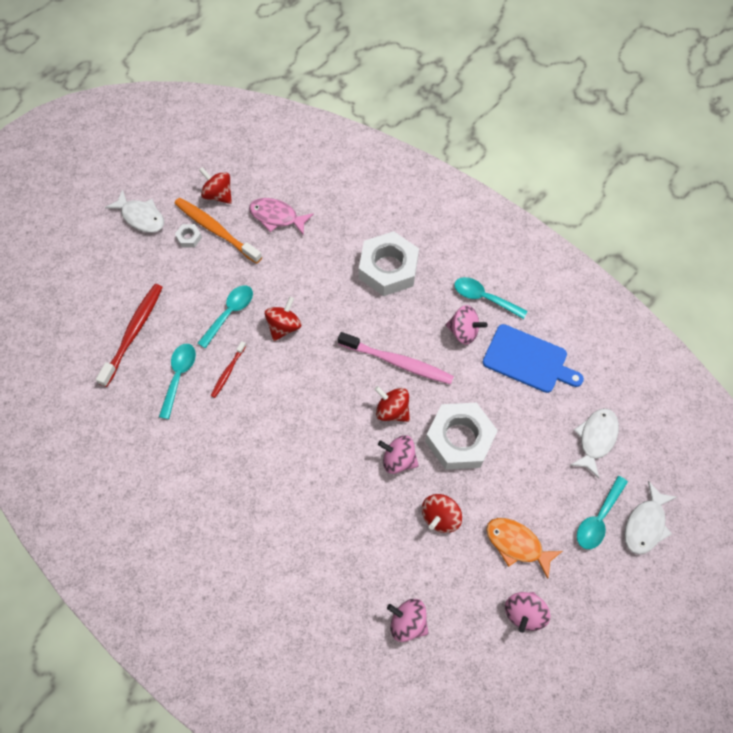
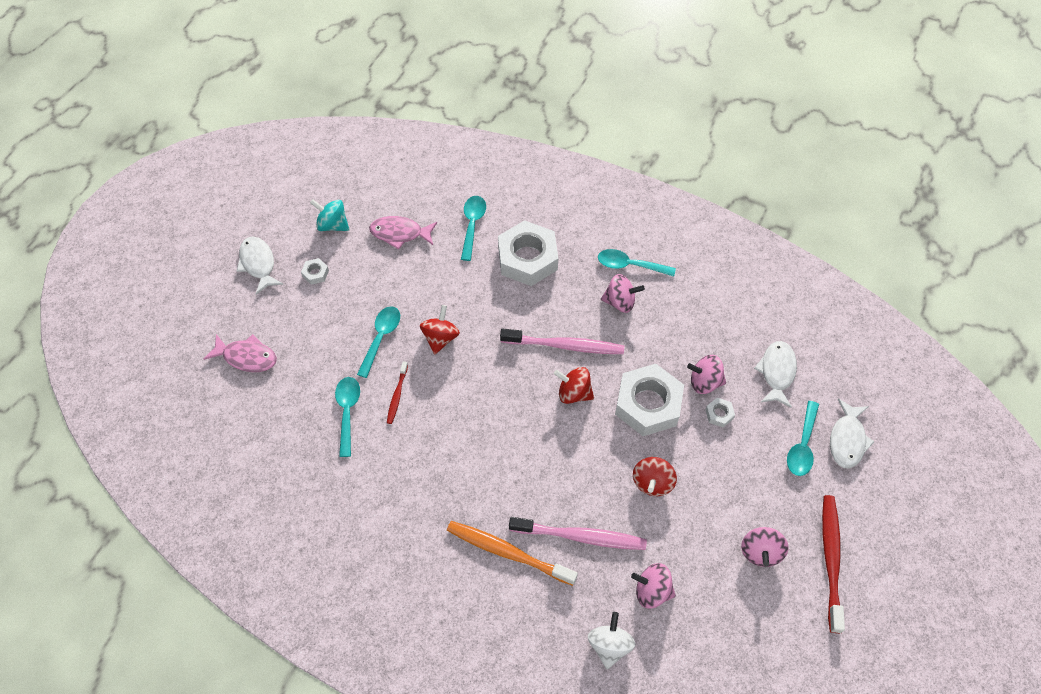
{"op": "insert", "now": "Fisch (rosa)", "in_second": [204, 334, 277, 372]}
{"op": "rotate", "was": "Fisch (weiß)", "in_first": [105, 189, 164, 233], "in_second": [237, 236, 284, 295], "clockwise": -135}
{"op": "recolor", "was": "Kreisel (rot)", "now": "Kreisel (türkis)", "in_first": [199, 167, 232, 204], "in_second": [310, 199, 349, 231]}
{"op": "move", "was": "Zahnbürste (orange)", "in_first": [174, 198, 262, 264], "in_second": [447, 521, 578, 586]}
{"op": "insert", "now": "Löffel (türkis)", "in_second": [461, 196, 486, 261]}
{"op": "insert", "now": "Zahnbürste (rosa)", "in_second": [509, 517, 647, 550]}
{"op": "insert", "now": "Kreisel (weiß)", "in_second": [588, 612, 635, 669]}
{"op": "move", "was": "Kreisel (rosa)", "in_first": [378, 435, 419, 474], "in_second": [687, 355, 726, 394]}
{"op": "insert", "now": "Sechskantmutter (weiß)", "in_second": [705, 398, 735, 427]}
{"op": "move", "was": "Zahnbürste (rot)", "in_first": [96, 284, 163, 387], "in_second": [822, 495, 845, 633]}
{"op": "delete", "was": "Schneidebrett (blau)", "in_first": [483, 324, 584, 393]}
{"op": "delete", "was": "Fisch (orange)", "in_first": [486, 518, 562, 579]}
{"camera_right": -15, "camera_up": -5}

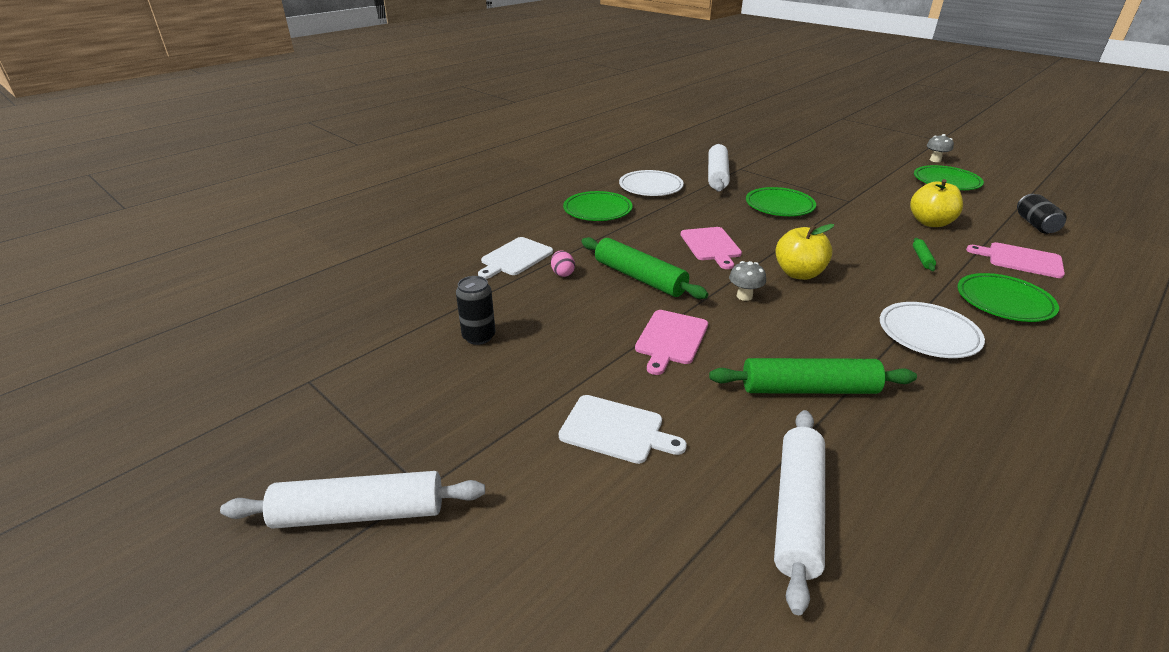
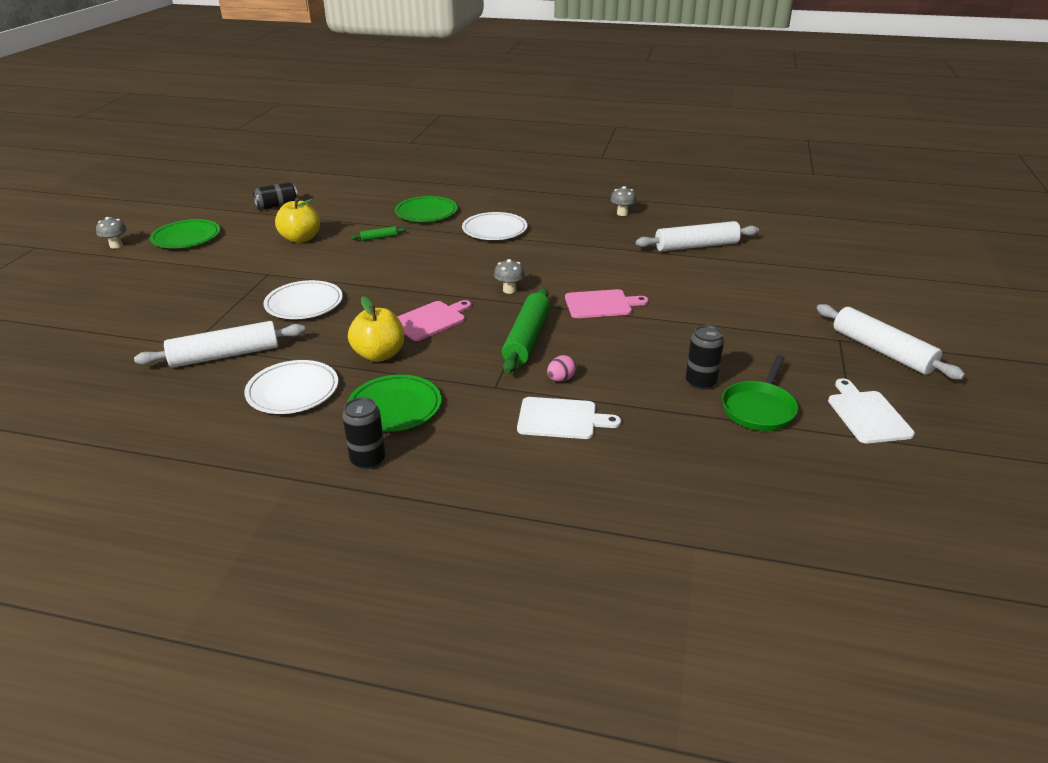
{"op": "recolor", "was": "Teller (grün)", "now": "Teller (weiß)", "in_first": [746, 187, 816, 216], "in_second": [264, 280, 343, 319]}
{"op": "insert", "now": "Dose (schwarz)", "in_second": [342, 397, 386, 469]}
{"op": "move", "was": "Apfel (gelb)", "in_first": [775, 224, 834, 280], "in_second": [348, 296, 404, 362]}
{"op": "insert", "now": "Pilz (grau)", "in_second": [610, 186, 637, 216]}
{"op": "insert", "now": "Pfanne (grün)", "in_second": [722, 355, 798, 431]}
{"op": "move", "was": "Schneidebrett (weiß)", "in_first": [559, 395, 687, 464], "in_second": [828, 378, 915, 443]}
{"op": "delete", "was": "Nudelholz (grün)", "in_first": [709, 358, 917, 394]}
{"op": "delete", "was": "Schneidebrett (rosa)", "in_first": [966, 242, 1065, 278]}
{"camera_right": -120, "camera_up": 0}

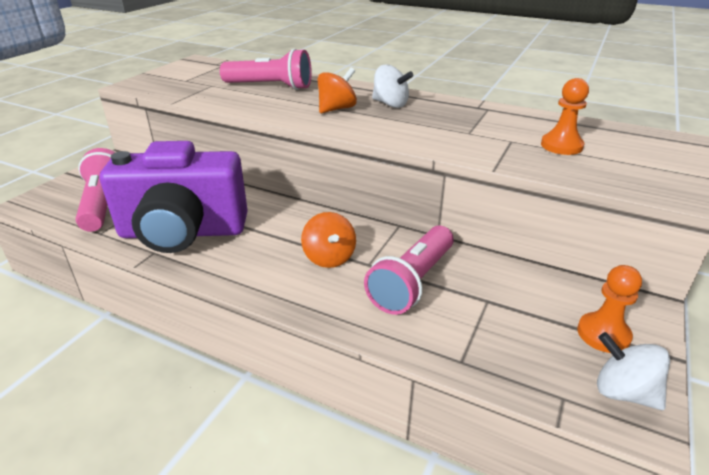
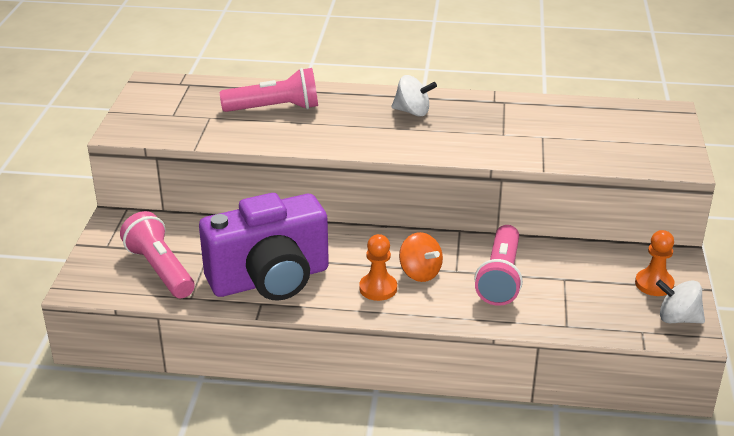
{"op": "move", "was": "Bauer (orange)", "in_first": [541, 78, 589, 155], "in_second": [359, 234, 397, 301]}
{"op": "delete", "was": "Kreisel (orange)", "in_first": [317, 67, 357, 113]}
{"camera_right": -20, "camera_up": 0}

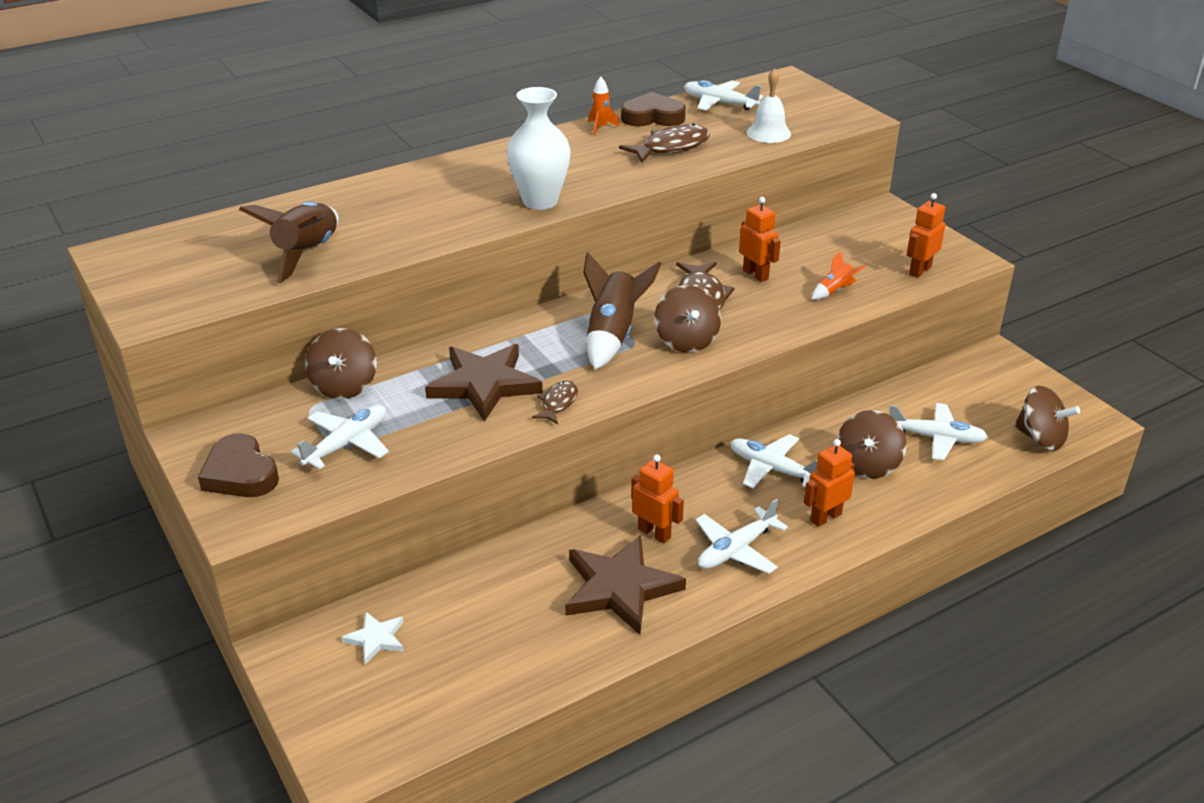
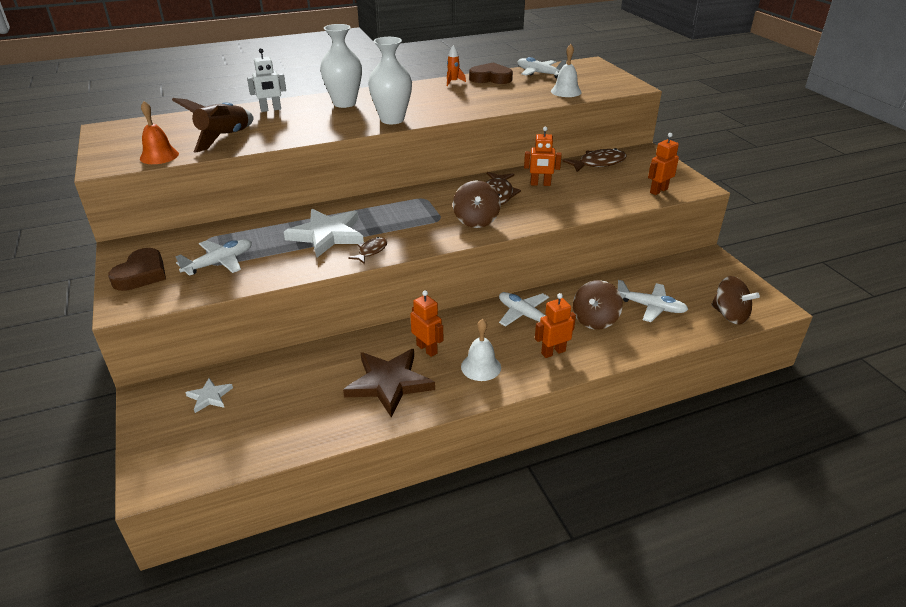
{"op": "rotate", "was": "Herz (braun)", "in_first": [198, 433, 279, 497], "in_second": [108, 248, 166, 291], "clockwise": -135}
{"op": "insert", "now": "Glocke (orange)", "in_second": [140, 101, 179, 164]}
{"op": "insert", "now": "Roboter (weiß)", "in_second": [247, 48, 286, 112]}
{"op": "recolor", "was": "Stern (braun)", "now": "Stern (weiß)", "in_first": [425, 344, 543, 422], "in_second": [284, 209, 364, 257]}
{"op": "insert", "now": "Vase (weiß)", "in_second": [320, 24, 362, 108]}
{"op": "replace", "was": "Flugzeug (weiß)", "now": "Glocke (weiß)", "in_first": [696, 499, 788, 574], "in_second": [461, 319, 501, 381]}
{"op": "rotate", "was": "Roboter (orange)", "in_first": [739, 197, 781, 282], "in_second": [524, 127, 562, 186], "clockwise": 120}
{"op": "move", "was": "Fisch (braun)", "in_first": [619, 124, 710, 163], "in_second": [563, 148, 627, 172]}
{"op": "delete", "was": "Kreisel (braun)", "in_first": [305, 328, 377, 399]}
{"op": "delete", "was": "Rakete (braun)", "in_first": [583, 252, 661, 370]}
{"op": "delete", "was": "Rakete (orange)", "in_first": [811, 251, 866, 300]}
{"camera_right": 10, "camera_up": 0}

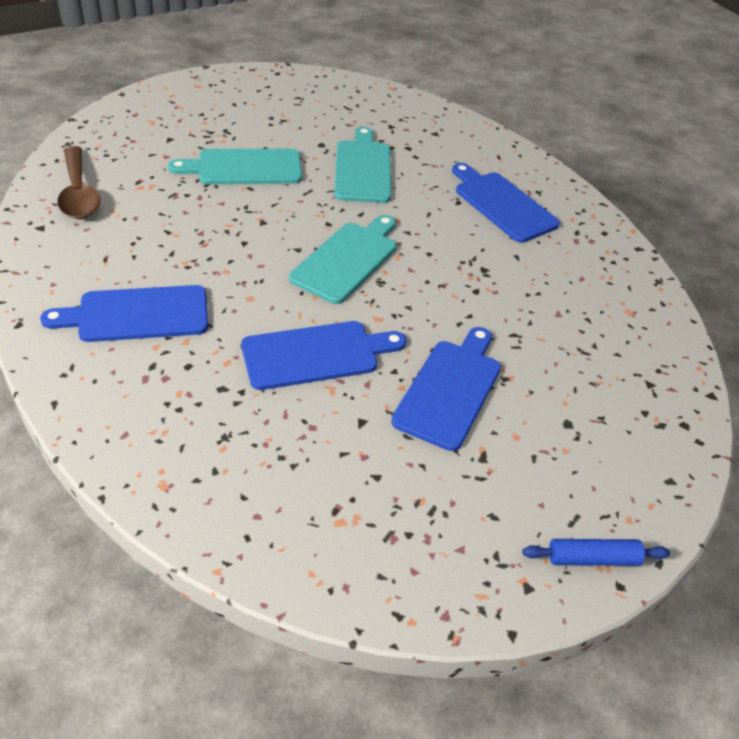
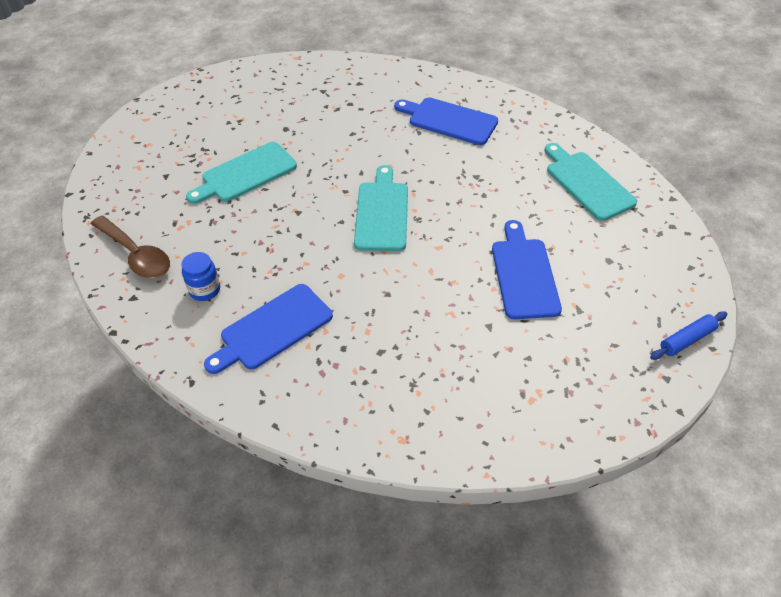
{"op": "insert", "now": "Einmachglas (blau)", "in_second": [181, 252, 220, 301]}
{"op": "move", "was": "Schneidebrett (türkis)", "in_first": [334, 126, 391, 203], "in_second": [545, 143, 637, 221]}
{"op": "delete", "was": "Schneidebrett (blau)", "in_first": [241, 321, 406, 390]}
{"camera_right": -25, "camera_up": 5}

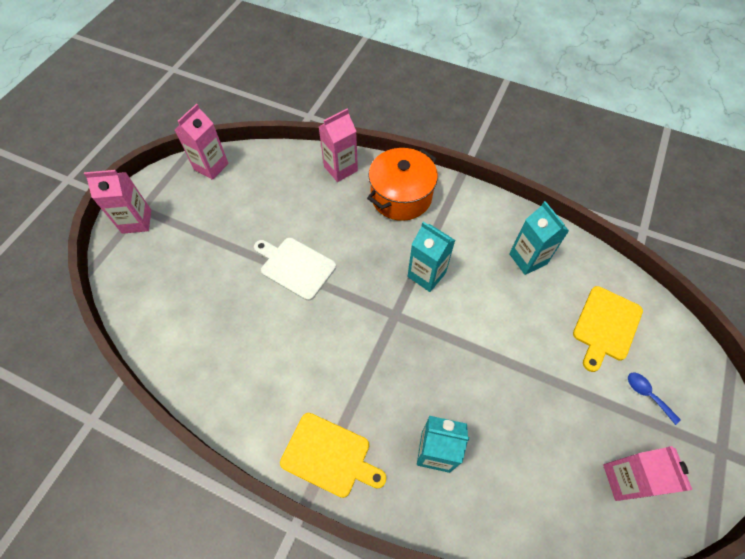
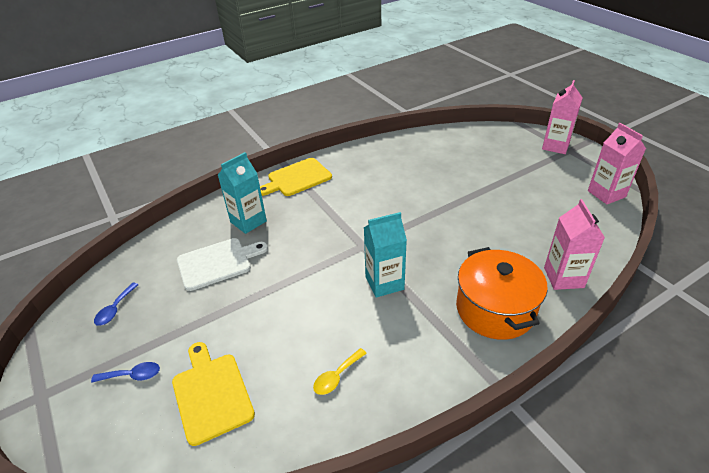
{"op": "replace", "was": "Getränkekarton (rosa)", "now": "Löffel (blau)", "in_first": [603, 446, 692, 501], "in_second": [94, 283, 139, 326]}
{"op": "move", "was": "Schneidebrett (weiß)", "in_first": [254, 238, 336, 301], "in_second": [177, 238, 268, 291]}
{"op": "replace", "was": "Getränkekarton (türkis)", "now": "Löffel (gelb)", "in_first": [509, 201, 569, 275], "in_second": [313, 348, 367, 395]}
{"camera_right": 125, "camera_up": -20}

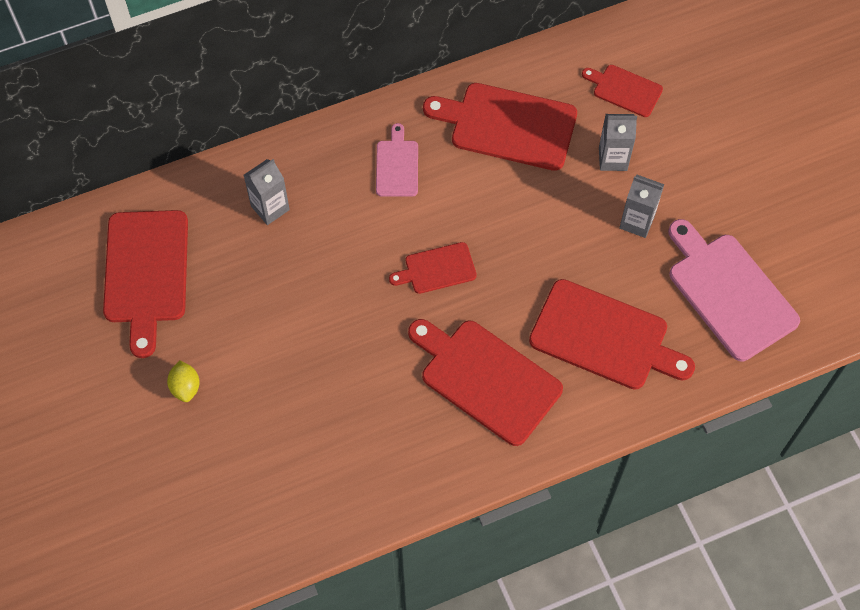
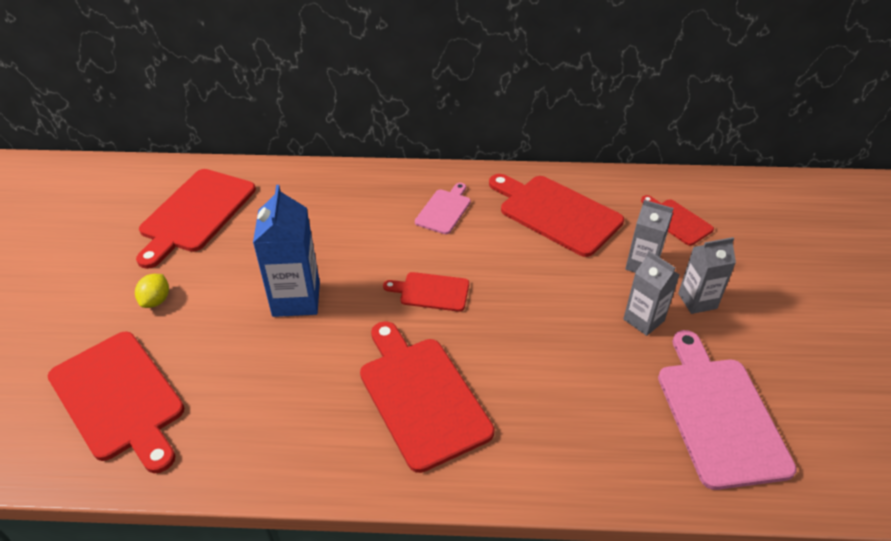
{"op": "move", "was": "Schneidebrett (rot)", "in_first": [529, 279, 695, 390], "in_second": [48, 331, 184, 473]}
{"op": "insert", "now": "Getränkekarton (blau)", "in_second": [253, 185, 320, 317]}
{"op": "move", "was": "Getränkekarton (grau)", "in_first": [244, 159, 290, 225], "in_second": [678, 237, 736, 314]}
{"camera_right": 25, "camera_up": -20}

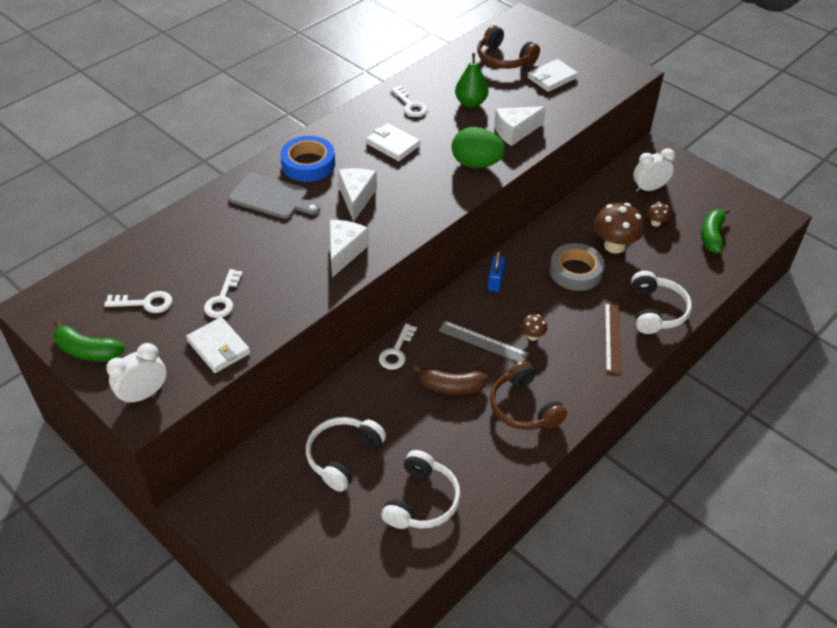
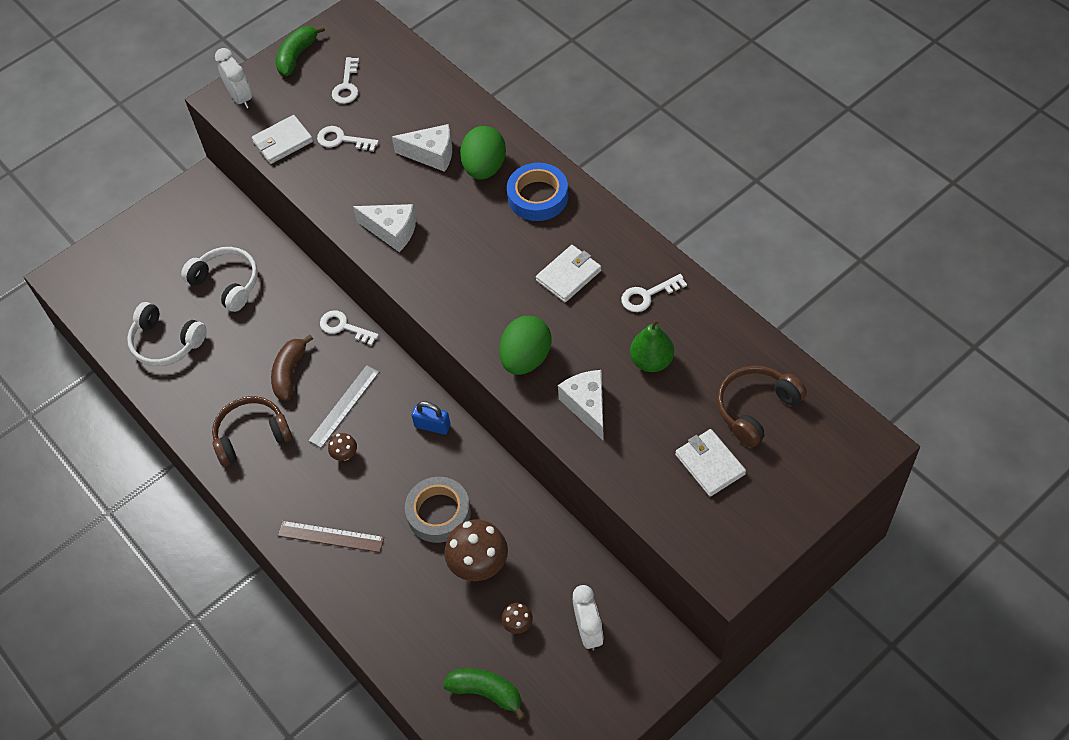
{"op": "move", "was": "Käse (weiß)", "in_first": [338, 168, 377, 222], "in_second": [392, 124, 452, 172]}
{"op": "replace", "was": "Schneidebrett (grau)", "now": "Ei (grün)", "in_first": [229, 173, 320, 219], "in_second": [460, 126, 506, 180]}
{"op": "delete", "was": "Kopfhörer (weiß)", "in_first": [631, 271, 692, 334]}
{"camera_right": 100, "camera_up": 10}

